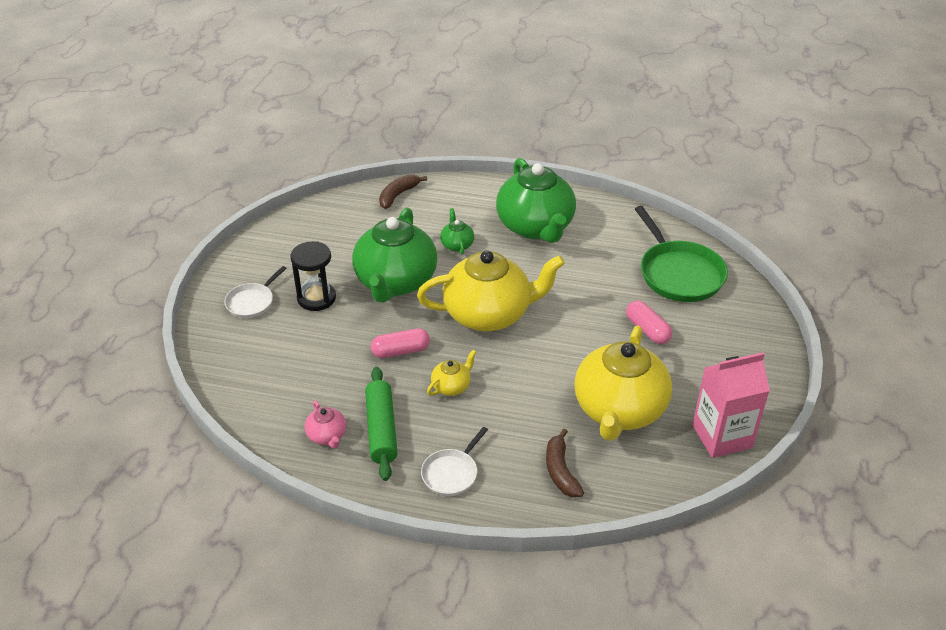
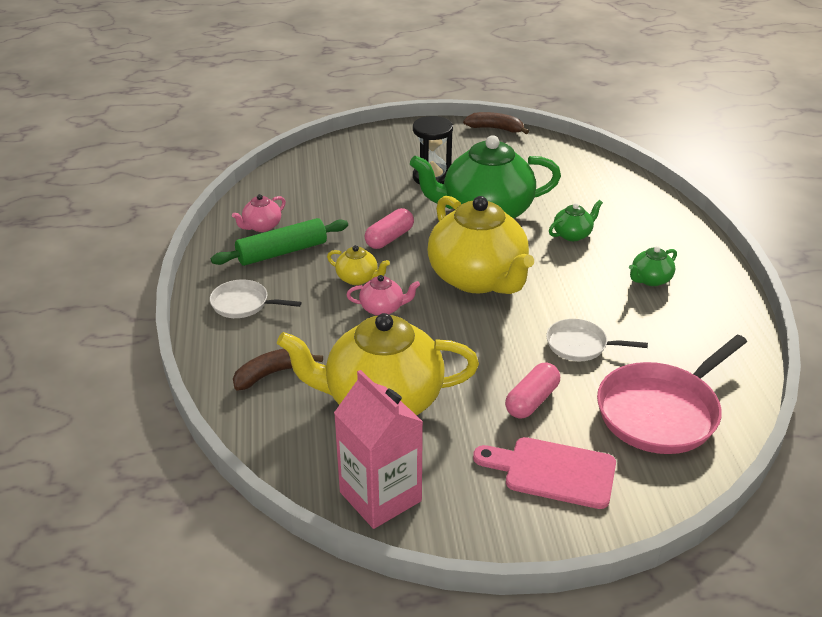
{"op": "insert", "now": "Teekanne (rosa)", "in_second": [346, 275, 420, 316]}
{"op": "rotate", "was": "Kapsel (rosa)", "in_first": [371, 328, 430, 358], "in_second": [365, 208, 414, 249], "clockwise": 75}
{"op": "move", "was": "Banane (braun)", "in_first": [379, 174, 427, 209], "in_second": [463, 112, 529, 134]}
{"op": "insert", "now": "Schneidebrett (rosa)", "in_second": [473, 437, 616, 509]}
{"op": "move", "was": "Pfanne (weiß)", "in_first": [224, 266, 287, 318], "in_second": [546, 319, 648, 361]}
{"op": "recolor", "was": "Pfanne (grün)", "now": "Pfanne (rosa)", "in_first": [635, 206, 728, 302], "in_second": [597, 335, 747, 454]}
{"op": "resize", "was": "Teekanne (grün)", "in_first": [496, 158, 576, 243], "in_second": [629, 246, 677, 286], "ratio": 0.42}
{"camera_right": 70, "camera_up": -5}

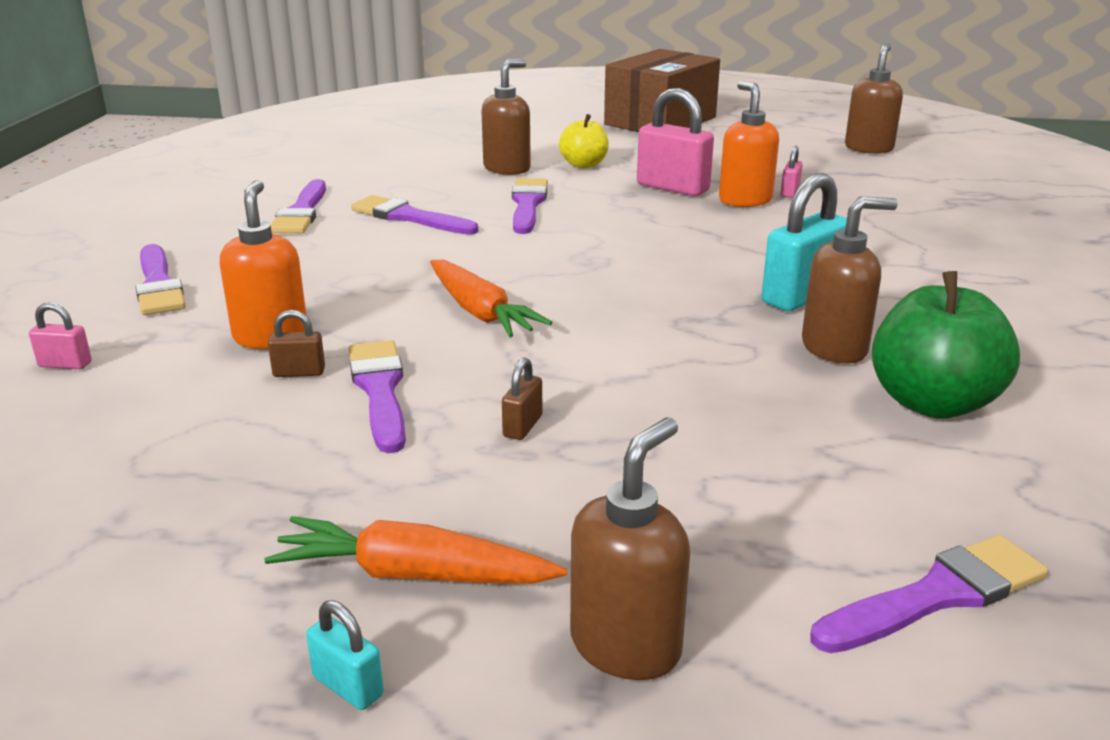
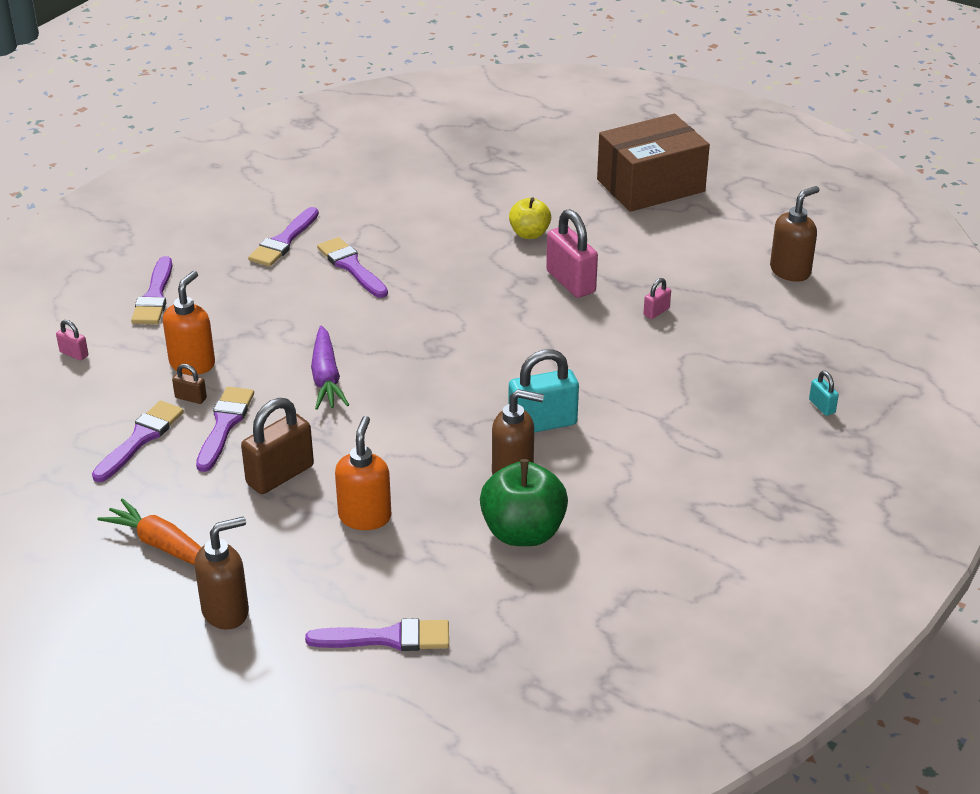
{"op": "move", "was": "Pinsel (lila)", "in_first": [512, 178, 548, 234], "in_second": [92, 401, 184, 482]}
{"op": "resize", "was": "Vorhängeschloss (braun)", "in_first": [502, 358, 542, 440], "in_second": [241, 398, 314, 494], "ratio": 2.11}
{"op": "recolor", "was": "Karotte (orange)", "now": "Karotte (lila)", "in_first": [430, 260, 552, 337], "in_second": [311, 325, 349, 410]}
{"op": "move", "was": "Seifenspender (orange)", "in_first": [719, 81, 779, 207], "in_second": [335, 416, 391, 530]}
{"op": "move", "was": "Vorhängeschloss (türkis)", "in_first": [306, 600, 384, 710], "in_second": [809, 371, 839, 416]}
{"op": "delete", "was": "Seifenspender (braun)", "in_first": [482, 59, 531, 175]}
{"camera_right": 25, "camera_up": 10}

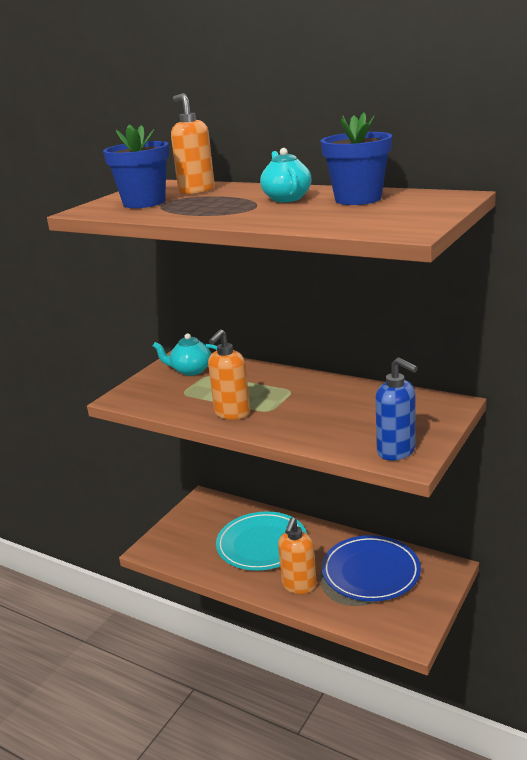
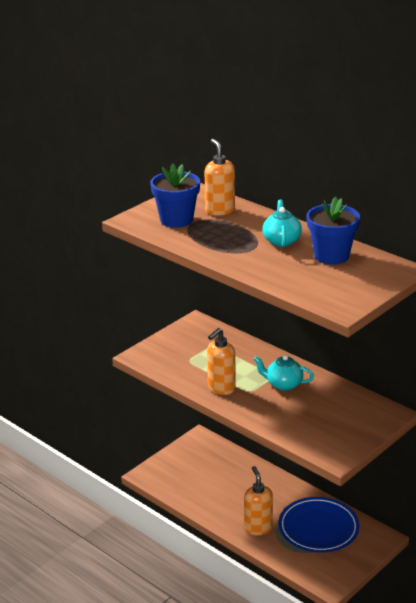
{"op": "rotate", "was": "Seifenspender (orange)", "in_first": [278, 517, 317, 594], "in_second": [244, 466, 273, 535], "clockwise": 135}
{"op": "move", "was": "Teekanne (türkis)", "in_first": [153, 333, 217, 376], "in_second": [254, 355, 314, 391]}
{"op": "delete", "was": "Teller (türkis)", "in_first": [216, 511, 307, 570]}
{"op": "delete", "was": "Seifenspender (blau)", "in_first": [375, 357, 418, 460]}
{"camera_right": 10, "camera_up": 5}

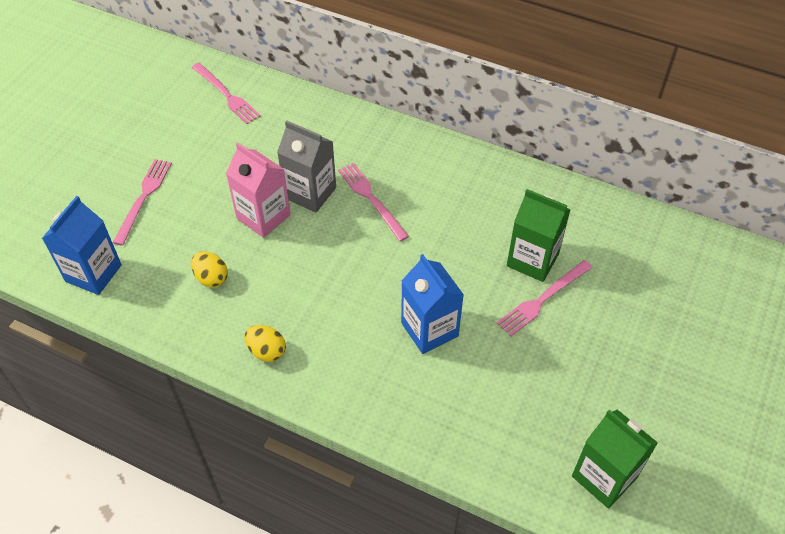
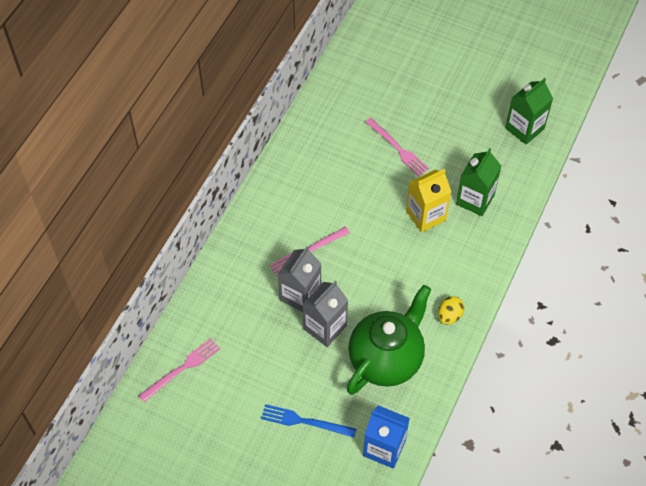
{"op": "recolor", "was": "Gabel (rosa)", "now": "Gabel (blau)", "in_first": [113, 159, 172, 246], "in_second": [261, 404, 356, 438]}
{"op": "recolor", "was": "Getränkekarton (rosa)", "now": "Getränkekarton (grau)", "in_first": [226, 142, 291, 238], "in_second": [303, 281, 348, 347]}
{"op": "replace", "was": "Ei (gelb)", "now": "Teekanne (grün)", "in_first": [191, 251, 228, 288], "in_second": [347, 285, 431, 395]}
{"op": "recolor", "was": "Getränkekarton (blau)", "now": "Getränkekarton (gelb)", "in_first": [401, 254, 464, 354], "in_second": [406, 169, 451, 232]}
{"op": "move", "was": "Getränkekarton (grün)", "in_first": [507, 189, 571, 282], "in_second": [456, 148, 501, 216]}
{"camera_right": -90, "camera_up": 5}

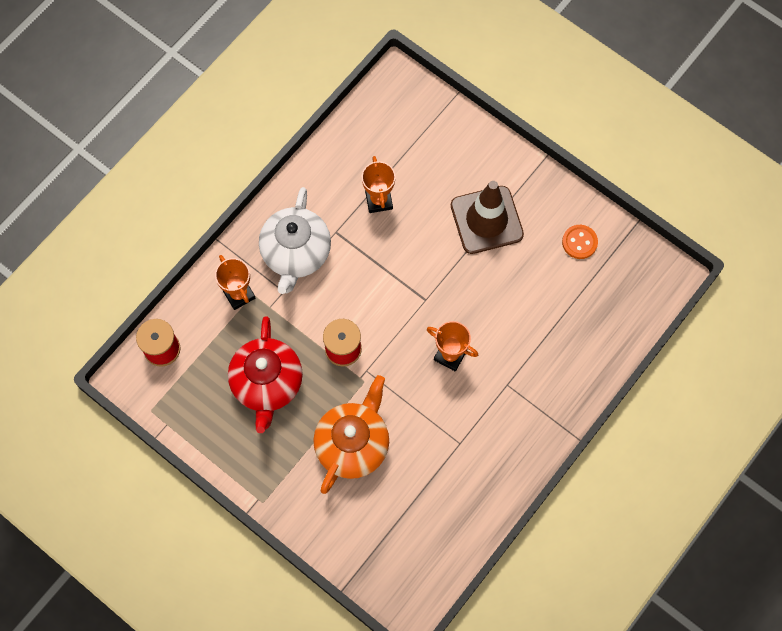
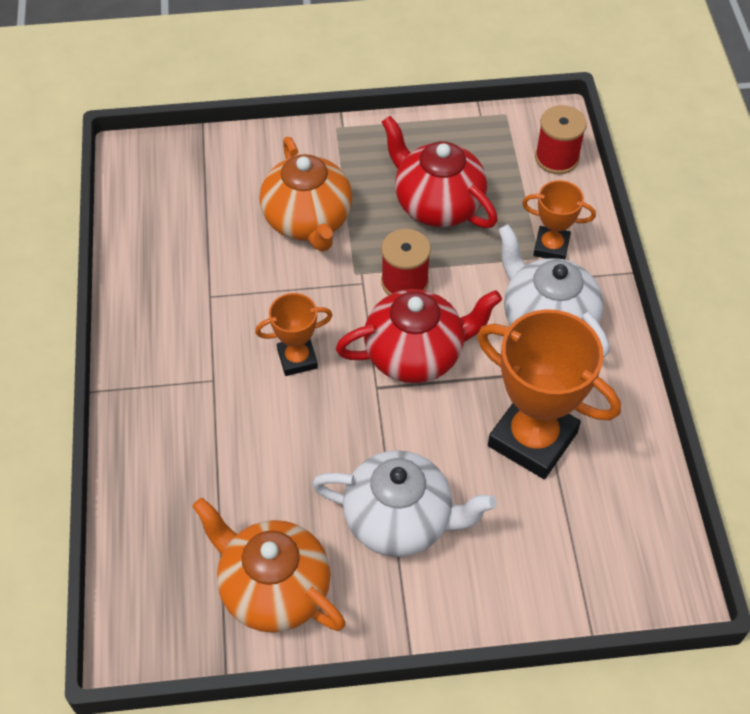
{"op": "replace", "was": "Knopf (orange)", "now": "Teekanne (orange)", "in_first": [562, 225, 598, 259], "in_second": [192, 498, 346, 633]}
{"op": "replace", "was": "Leitkegel (braun)", "now": "Teekanne (weiß)", "in_first": [451, 181, 524, 254], "in_second": [312, 450, 497, 557]}
{"op": "insert", "now": "Teekanne (rot)", "in_second": [336, 289, 502, 383]}
{"op": "resize", "was": "Pokal (orange)", "in_first": [362, 156, 396, 213], "in_second": [477, 309, 621, 479], "ratio": 1.9}
{"camera_right": 135, "camera_up": -15}

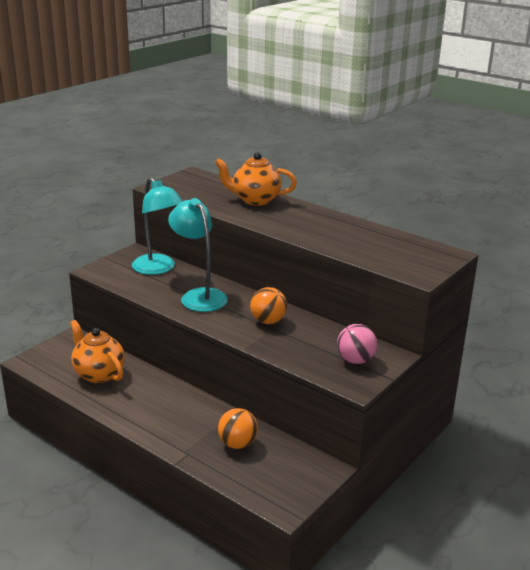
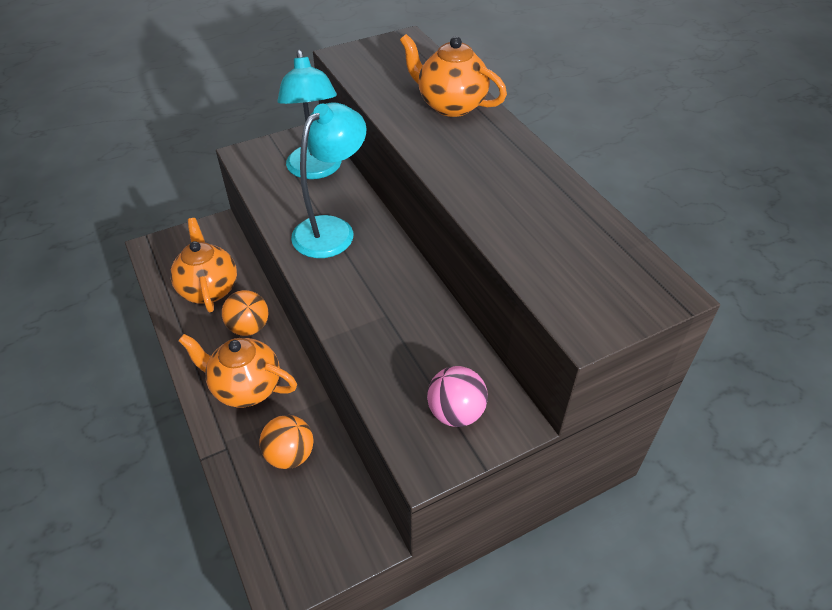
{"op": "insert", "now": "Teekanne (orange)", "in_second": [178, 334, 297, 407]}
{"op": "move", "was": "Ball (orange)", "in_first": [250, 287, 287, 324], "in_second": [222, 290, 268, 336]}
{"op": "rotate", "was": "Lampe (türkis)", "in_first": [168, 198, 228, 312], "in_second": [291, 102, 367, 258], "clockwise": 45}
{"camera_right": 25, "camera_up": 20}

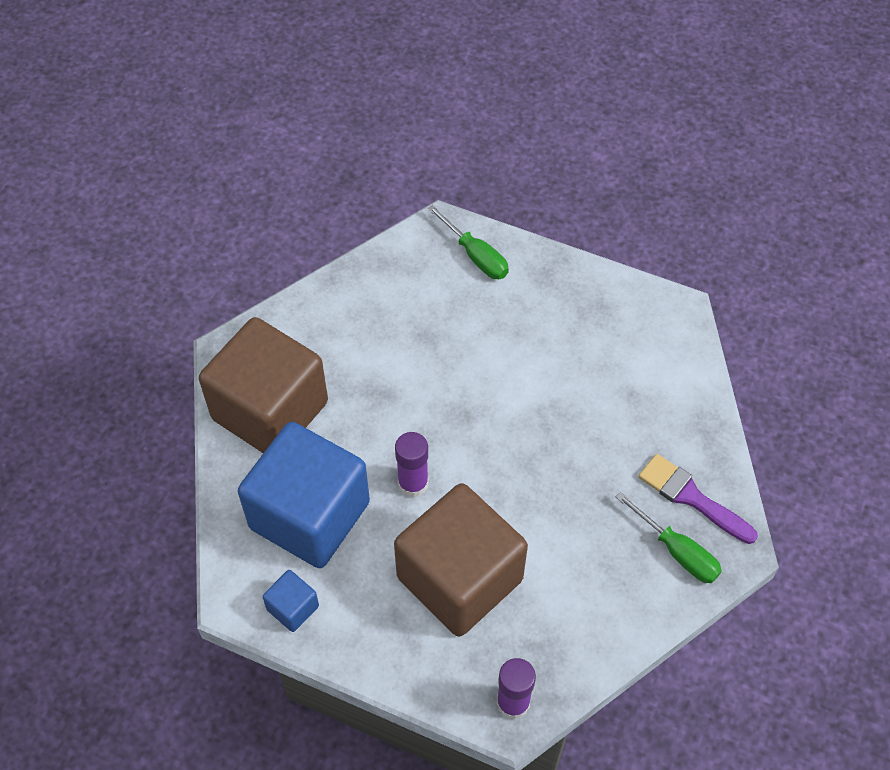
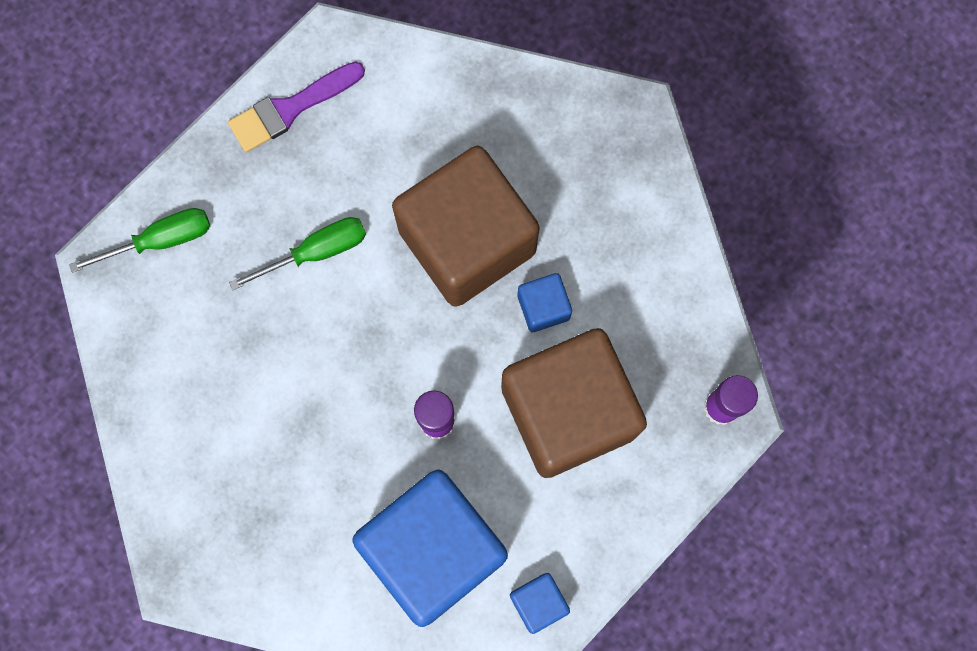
{"op": "move", "was": "Pinsel (lila)", "in_first": [638, 454, 758, 544], "in_second": [228, 61, 365, 152]}
{"op": "move", "was": "Schraubenzieher (grün)", "in_first": [616, 492, 722, 583], "in_second": [229, 217, 366, 290]}
{"op": "move", "was": "Kubus (braun)", "in_first": [199, 317, 328, 453], "in_second": [392, 146, 540, 307]}
{"op": "insert", "now": "Kubus (blau)", "in_second": [517, 273, 572, 332]}
{"camera_right": -70, "camera_up": 20}

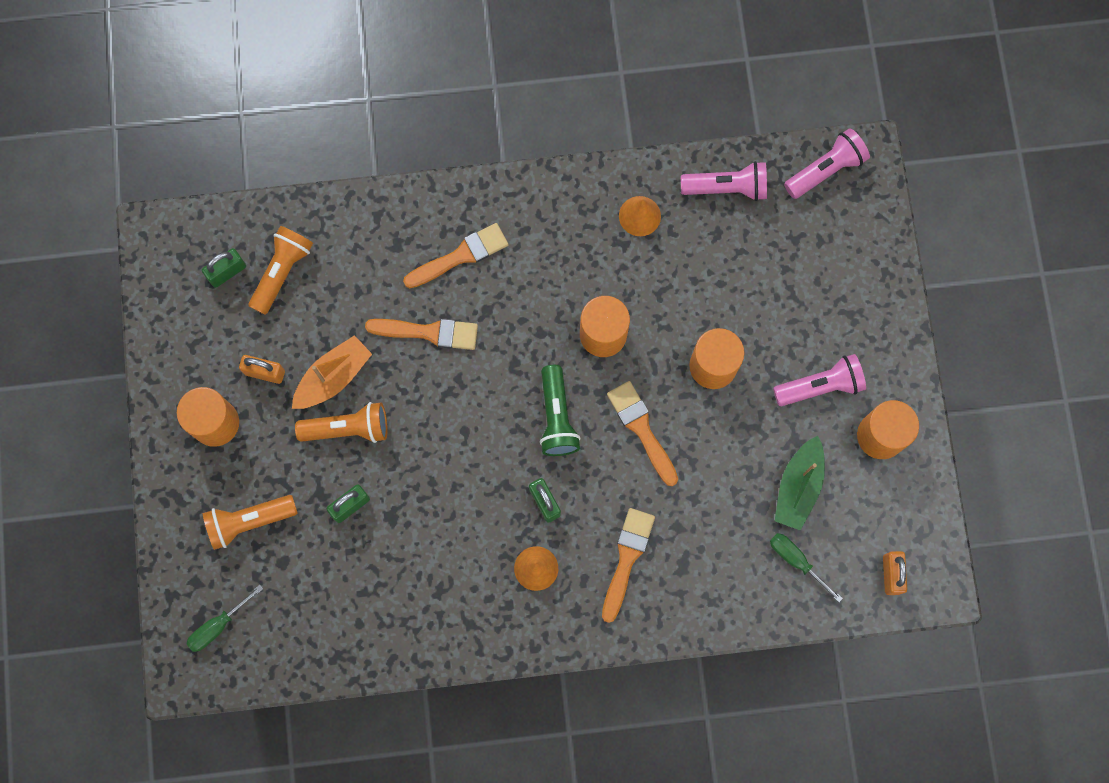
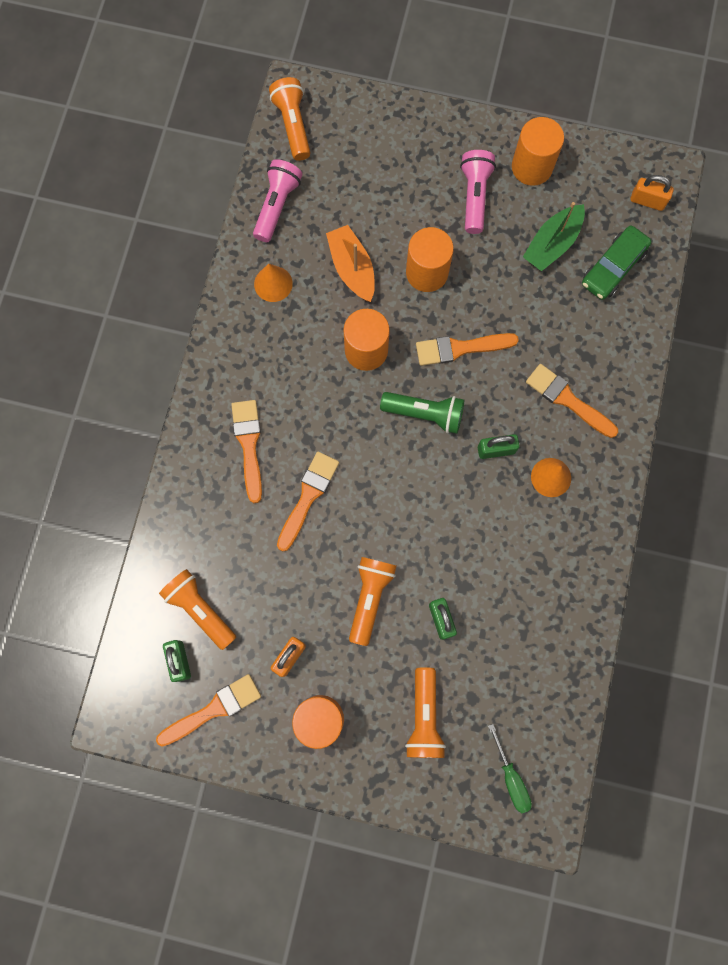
{"op": "insert", "now": "Pinsel (orange)", "in_second": [156, 674, 261, 746]}
{"op": "recolor", "was": "Taschenlampe (rosa)", "now": "Taschenlampe (orange)", "in_first": [784, 128, 870, 199], "in_second": [269, 77, 311, 161]}
{"op": "move", "was": "Boot (orange)", "in_first": [292, 335, 372, 409], "in_second": [326, 225, 375, 302]}
{"op": "rotate", "was": "Boot (grün)", "in_first": [775, 436, 825, 531], "in_second": [523, 202, 585, 271], "clockwise": 90}
{"op": "replace", "was": "Schraubenzieher (grün)", "now": "Auto (grün)", "in_first": [770, 533, 843, 602], "in_second": [582, 226, 652, 300]}
{"camera_right": -70, "camera_up": 0}

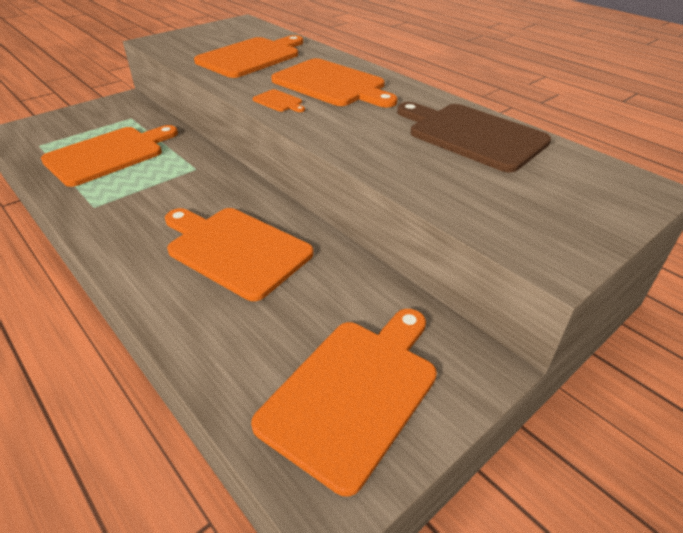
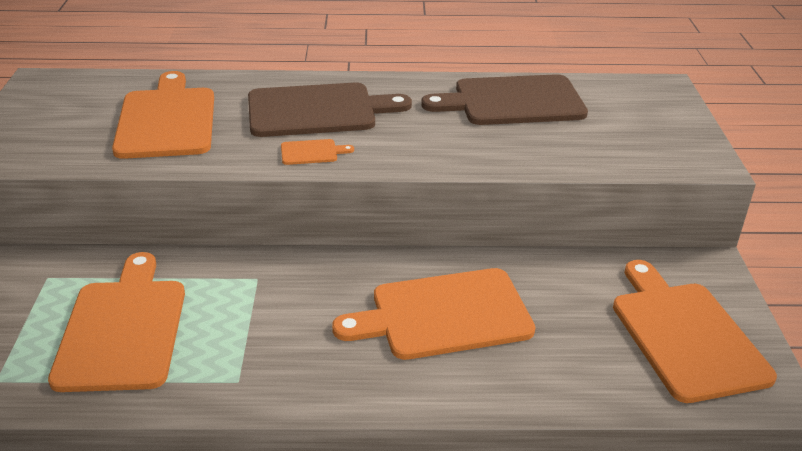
{"op": "recolor", "was": "Schneidebrett (orange)", "now": "Schneidebrett (braun)", "in_first": [271, 58, 398, 108], "in_second": [248, 83, 412, 137]}
{"camera_right": -50, "camera_up": -5}

